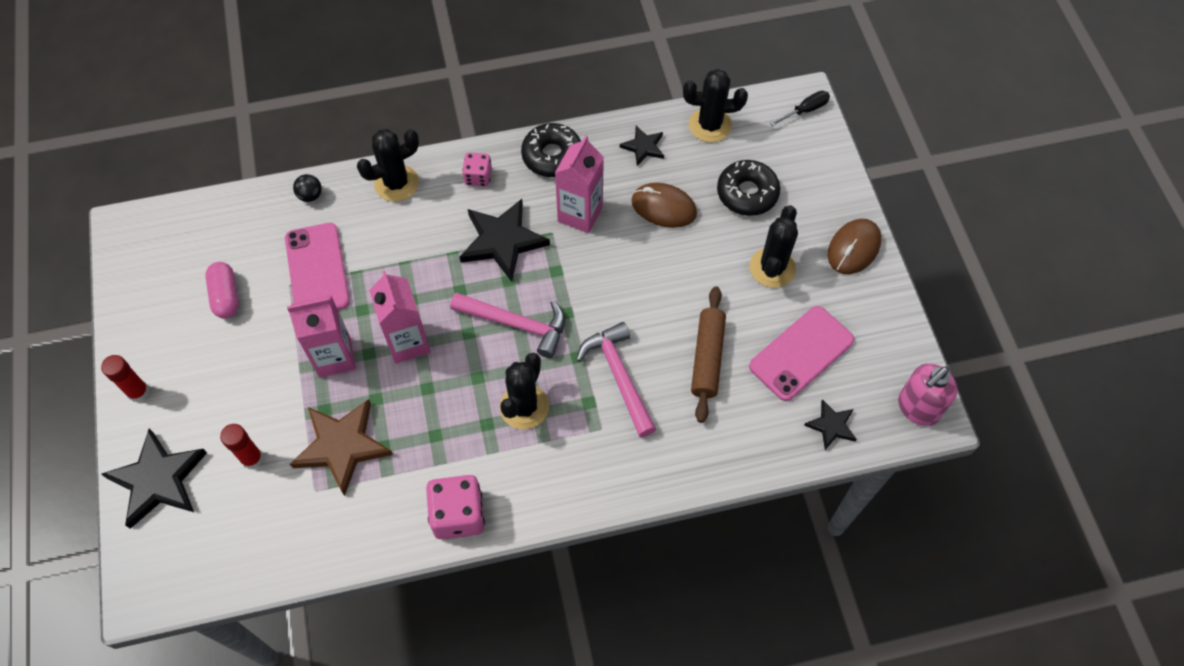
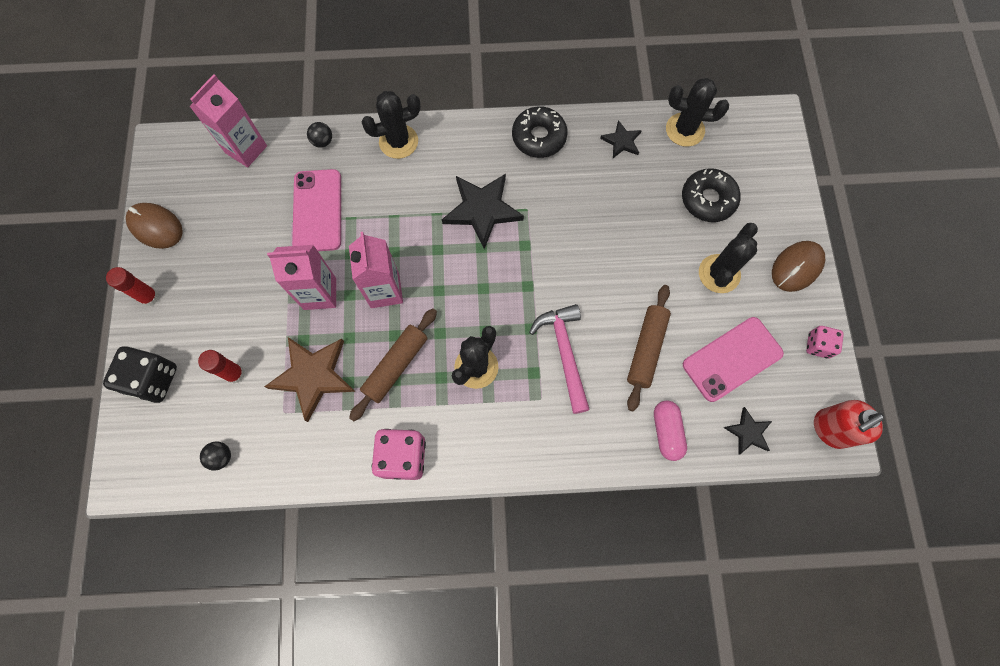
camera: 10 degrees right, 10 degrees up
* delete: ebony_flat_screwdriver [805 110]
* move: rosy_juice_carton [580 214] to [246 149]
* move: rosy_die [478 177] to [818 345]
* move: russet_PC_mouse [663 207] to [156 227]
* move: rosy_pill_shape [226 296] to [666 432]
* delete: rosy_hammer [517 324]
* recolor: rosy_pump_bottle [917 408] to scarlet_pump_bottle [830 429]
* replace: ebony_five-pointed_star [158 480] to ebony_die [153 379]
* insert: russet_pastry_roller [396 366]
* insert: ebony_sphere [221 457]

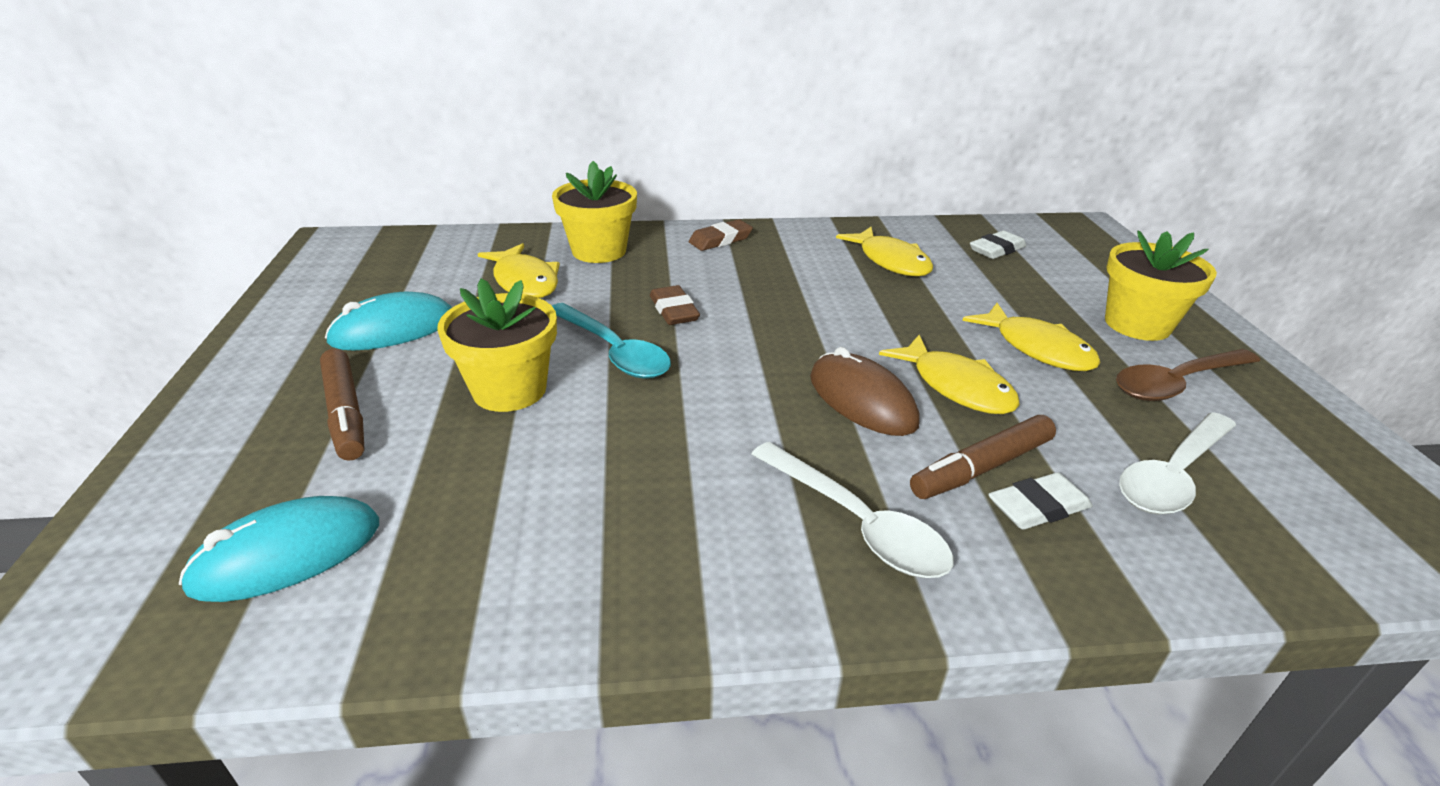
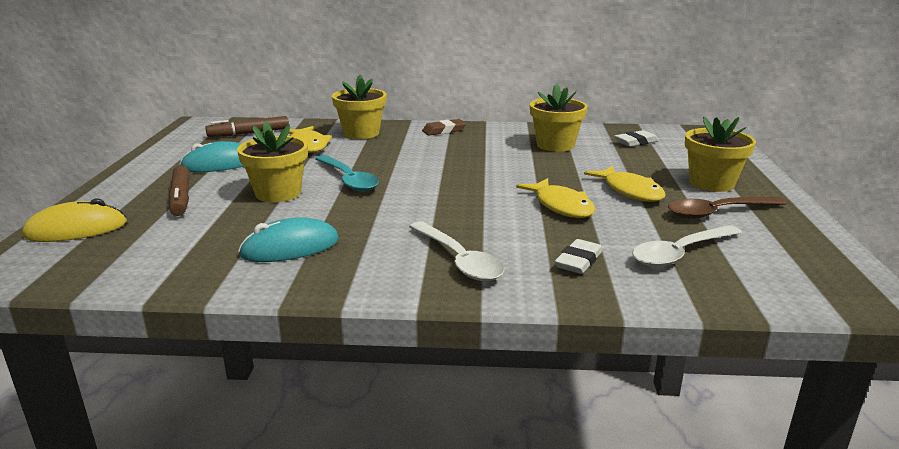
camera: 10 degrees right, 10 degrees down
* replace: golden_fish_figure [890 261] to golden_flower_pot [555 145]
* delete: russet_gum_eraser [674 310]
* delete: russet_PC_mouse [862 400]
* move: russet_marker_pen [981 468] to [249 133]
* rotate: white_gum_eraser [1038 507] = [578 261] 45 degrees counterclockwise
* move: aqua_PC_mouse [287 554] to [290 247]
* insert: golden_PC_mouse [76 229]

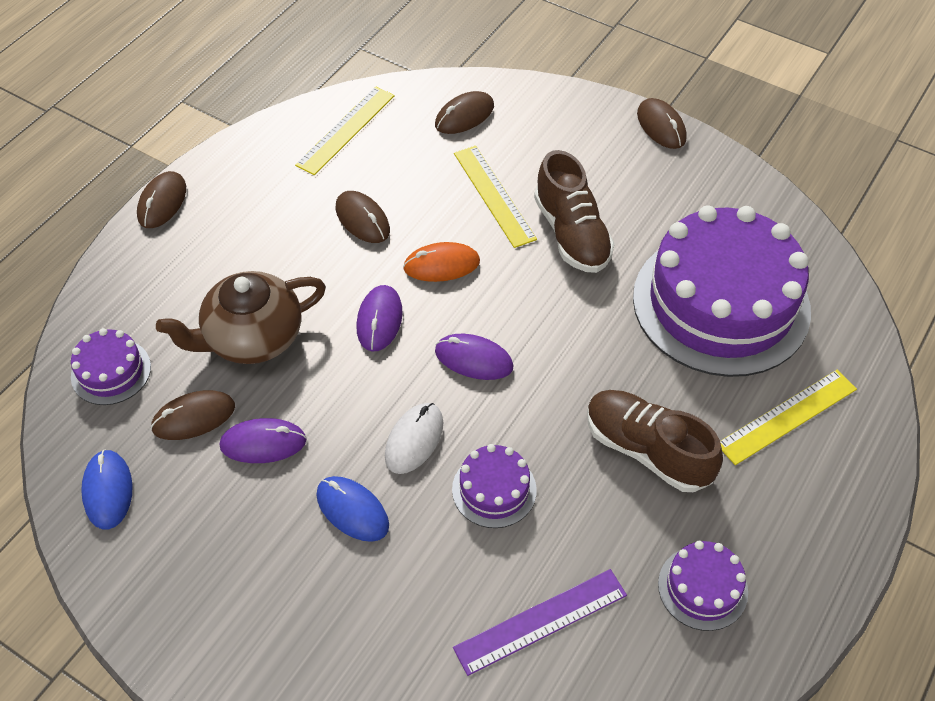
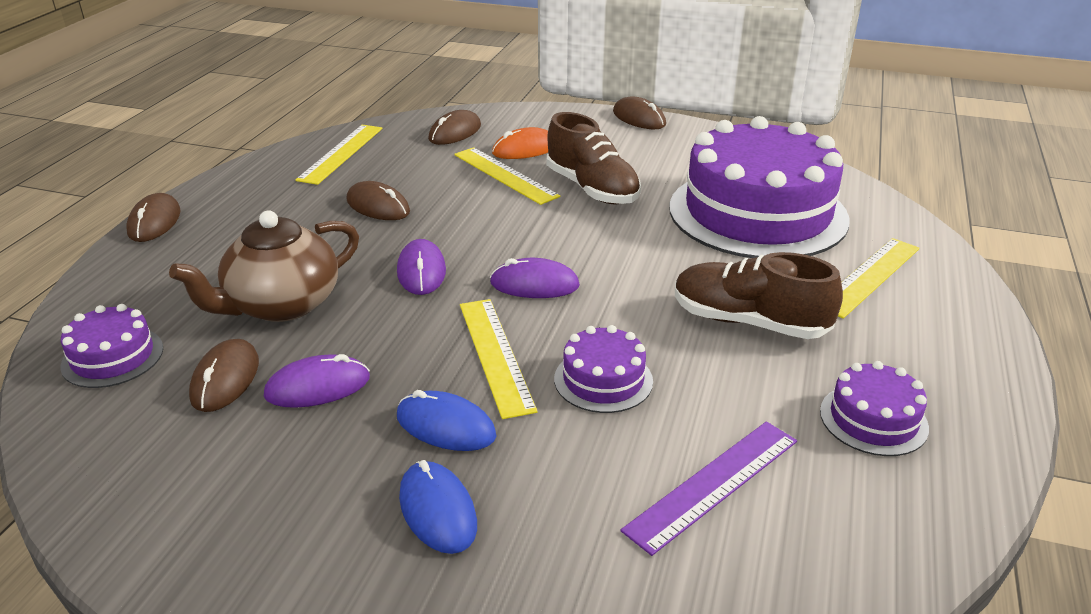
camera: 15 degrees left, 20 degrees down
* move: orange-coloured_PC_mouse [441 265] to [525 149]
* rotate: russet_PC_mouse [194 417] = [225 379] 45 degrees counterclockwise
* replace: white_PC_mouse [414 440] to golden_measuring_stick [495 355]
* move: royal_blue_PC_mouse [107 491] to [437 511]

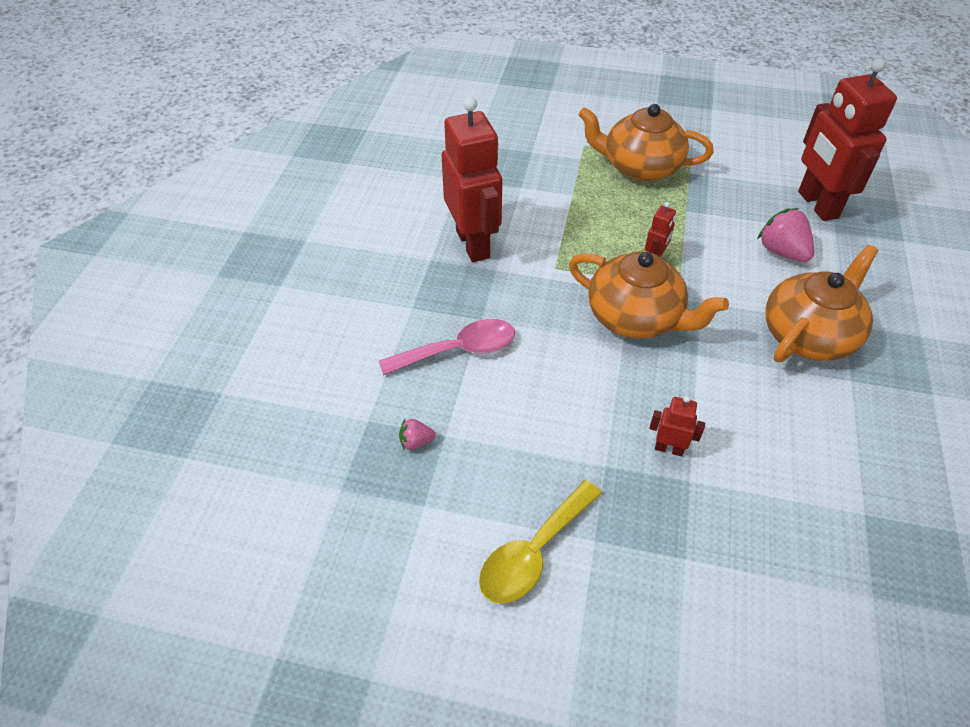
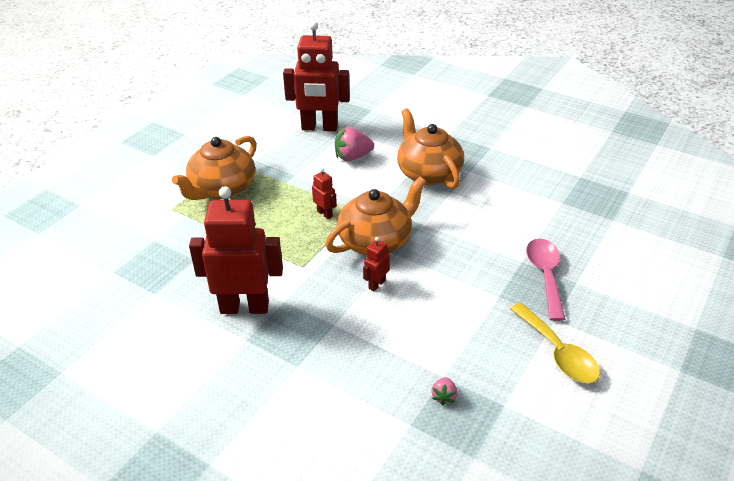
camera: 70 degrees left, 10 degrees down
* move: rosy_teaspoon [458 350] to [545 275]
* move: scarlet_robot [669 448] to [376 284]

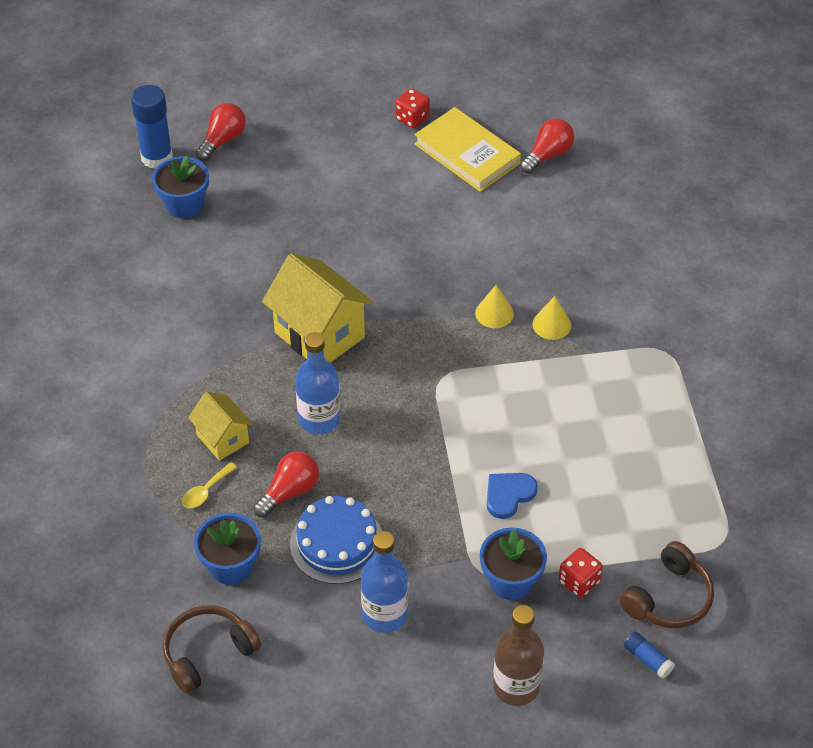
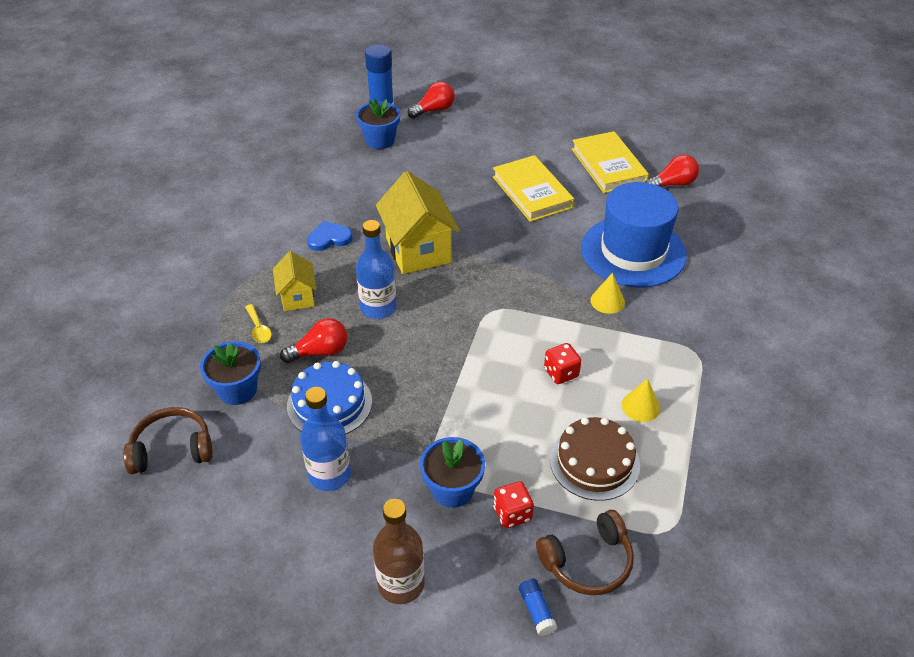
camera: 25 degrees right, 5 degrees down
* move: scarlet_die [412 118] to [561 373]
* move: golden_solid_cone [494 313] to [640 406]
* rotate: golden_teaspoon [206 491] = [259 329] 90 degrees counterclockwise
* move: royal_blue_heart [508 495] to [329 238]
* insert: golden_hardback [532 192]
* insert: royal_blue_hat [633 251]
* insert: russet_layer_cake [594 462]

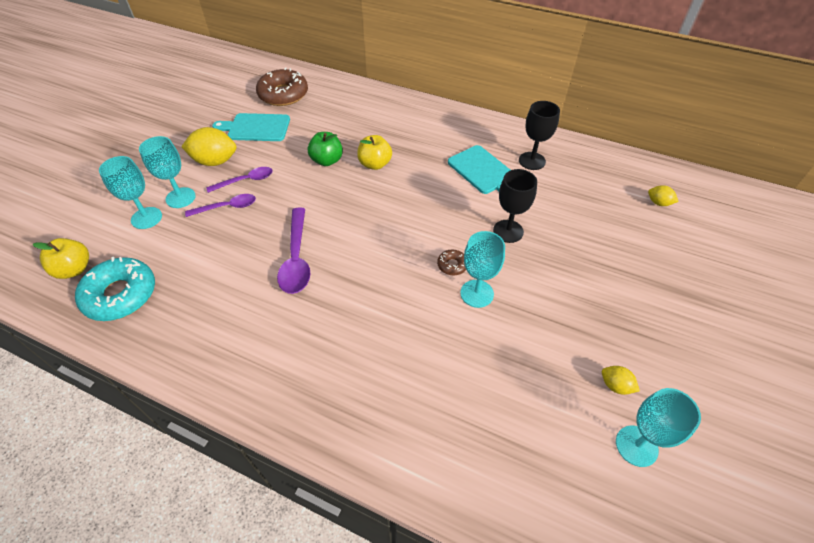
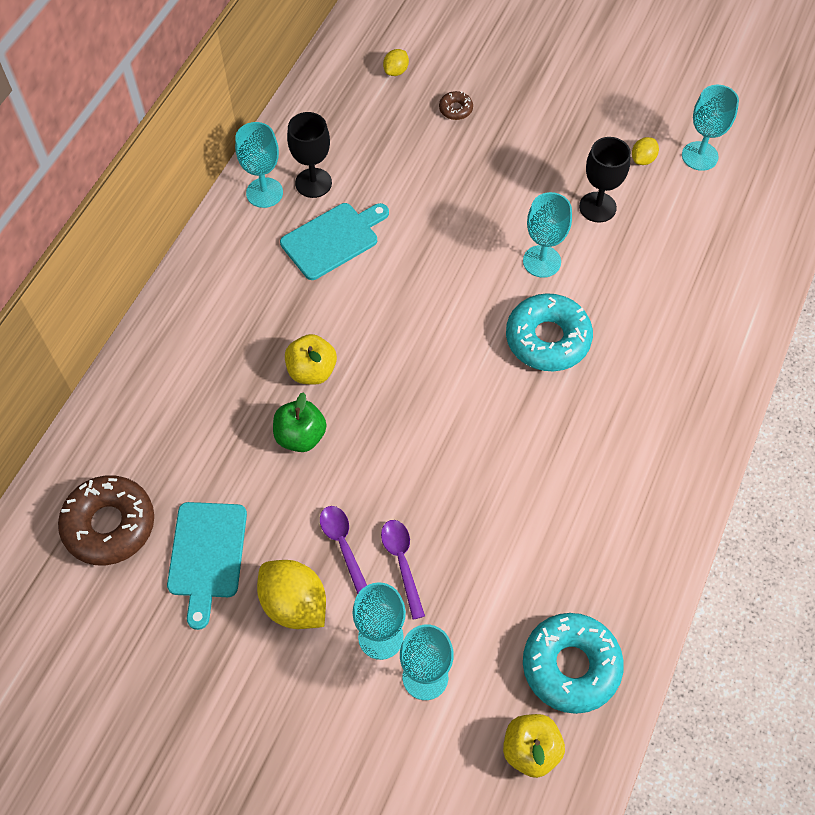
camera: 90 degrees left, 10 degrees up
* rotate: golden_lemon [215 161] = [294 604] 45 degrees counterclockwise
* move: ebony_chalice [508 231] to [597 207]
* delete: violet_teaspoon [296 258]
* move: russet_glazed_donut [452 265] to [455 109]
* insert: aqua_chalice [264 193]
* insert: aqua_glazed_donut [547 339]

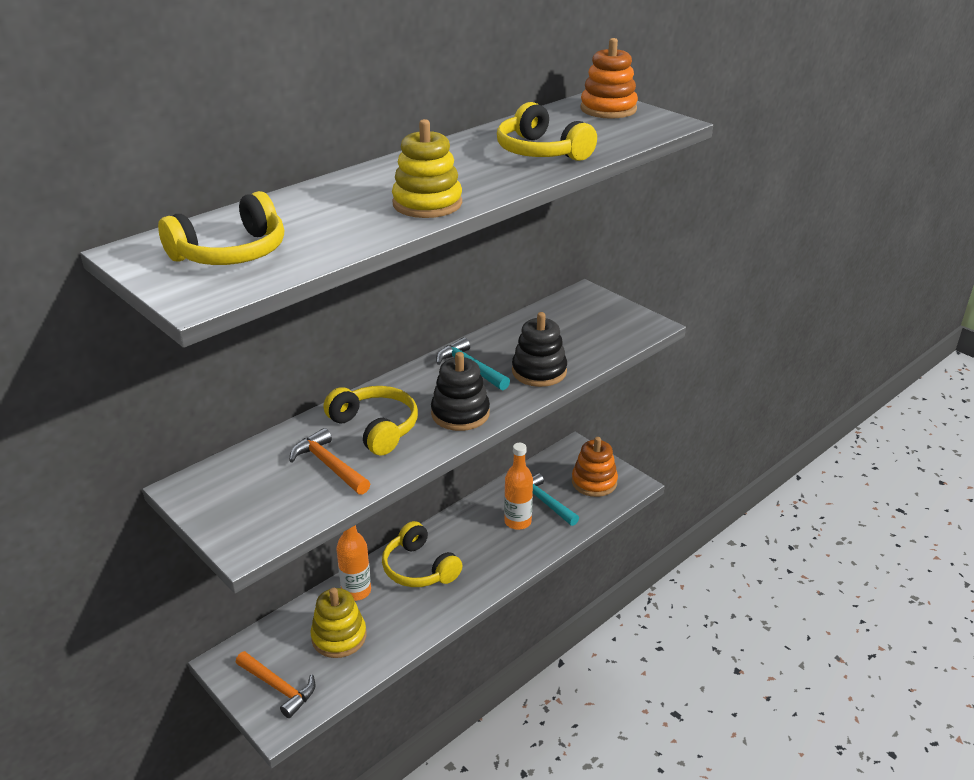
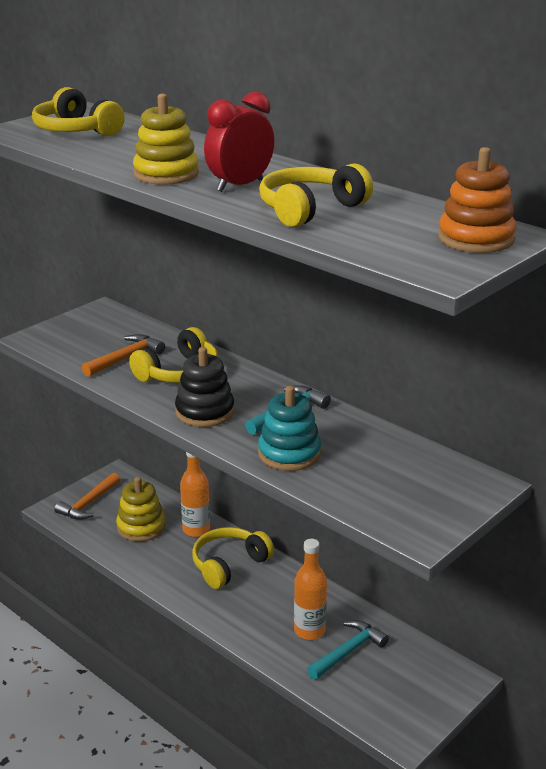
camera: 85 degrees right, 5 degrees down
* recolor: ebony_ring_stacker [539 371] to aqua_ring_stacker [289 453]
* delete: orange-coloured_ring_stacker [594 482]
* insert: scarlet_alarm_clock [240 185]

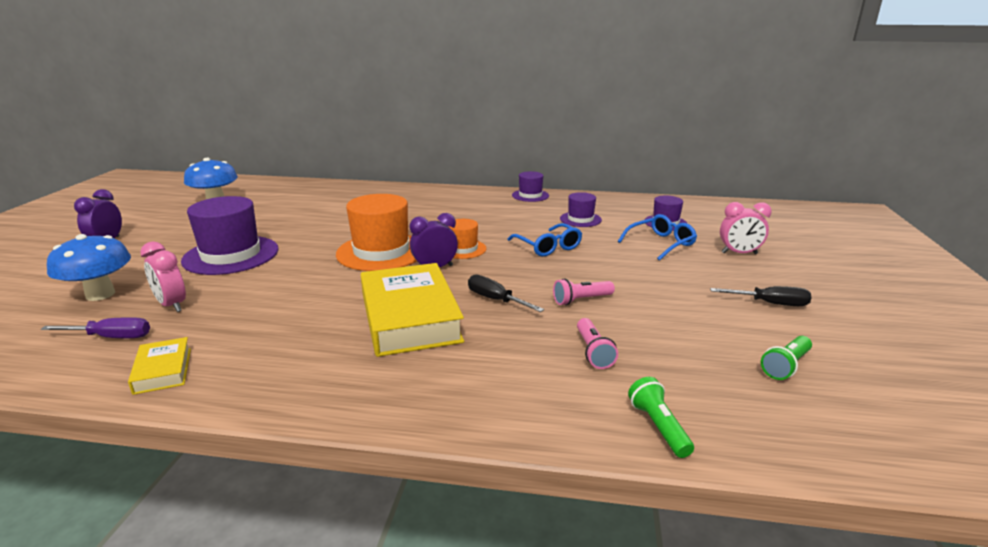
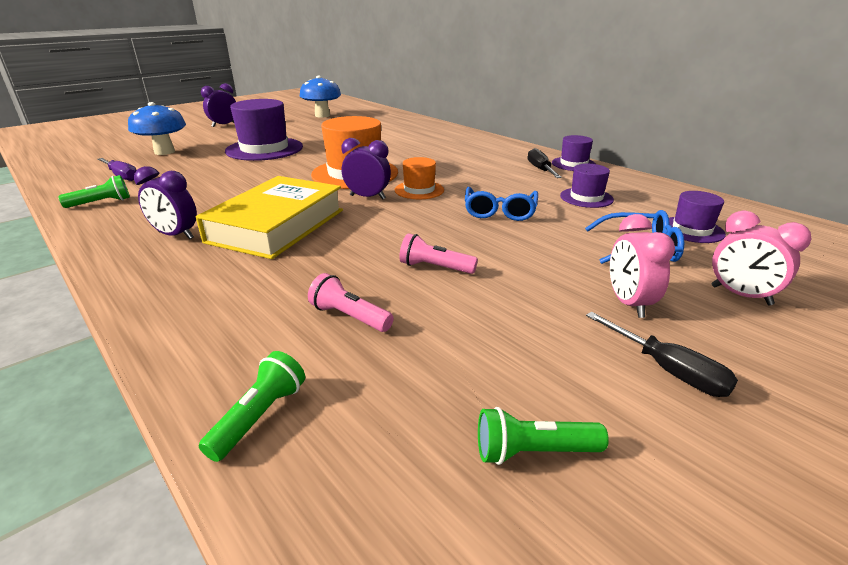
camera: 40 degrees right, 5 degrees up
* move: rosy_alarm_clock [172 305] to [628 303]
* move: ebony_flat_screwdriver [495 300] to [540 169]
* rotate: rosy_torch [593 352] = [349 316] 90 degrees clockwise
* replace: golden_hardback [163 370] to leaf-green_torch [101 203]
* insert: violet_alarm_clock [176 235]

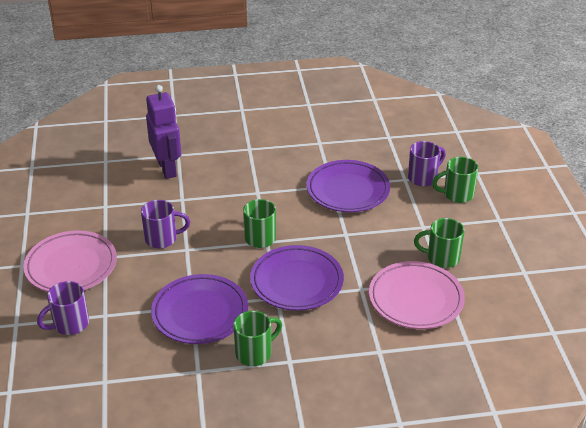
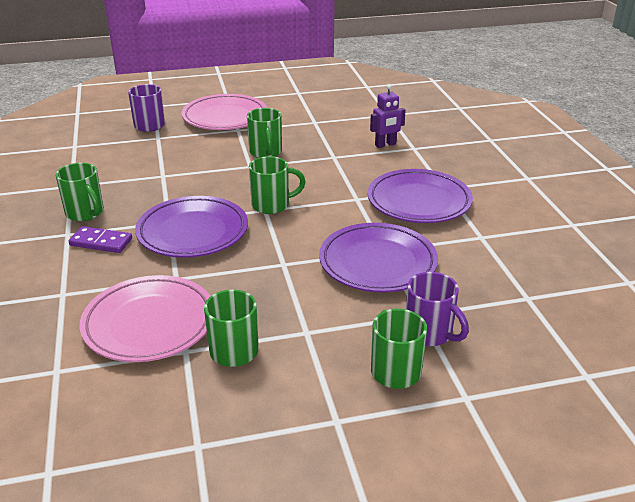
camera: 85 degrees right, 5 degrees down
* resize: violet_robot [167 169] = [385 145] x0.58
* recolor: violet_mug [162 239] to leaf-green_mug [266 152]
* move: violet_flat_dish [200 313] to [419 201]
* insert: violet_domino_piece [101 242]

